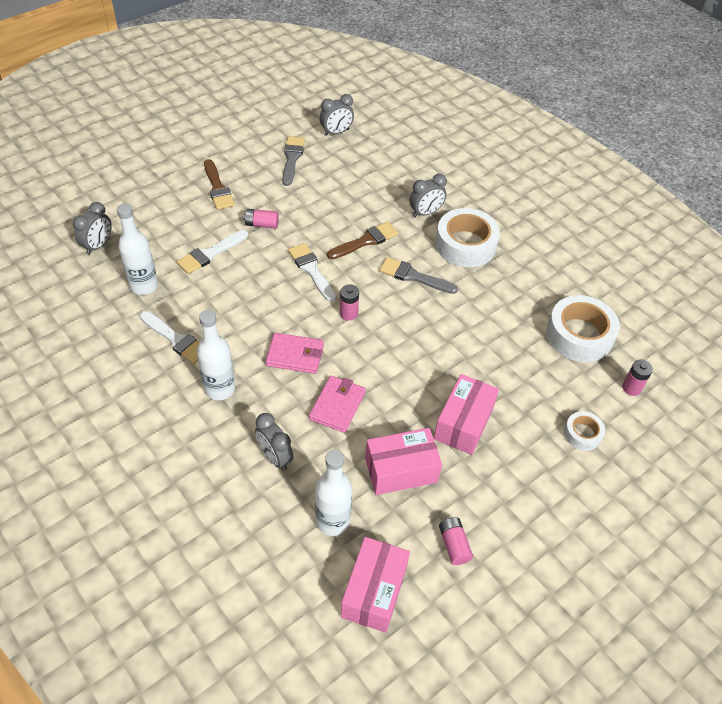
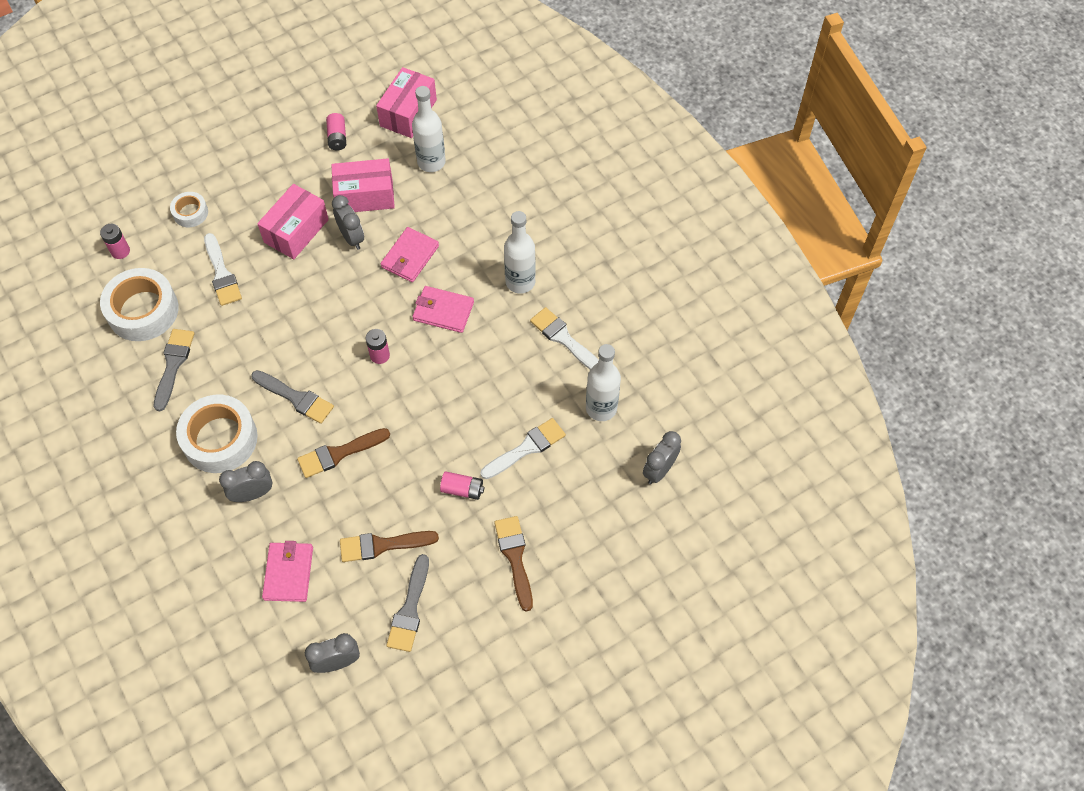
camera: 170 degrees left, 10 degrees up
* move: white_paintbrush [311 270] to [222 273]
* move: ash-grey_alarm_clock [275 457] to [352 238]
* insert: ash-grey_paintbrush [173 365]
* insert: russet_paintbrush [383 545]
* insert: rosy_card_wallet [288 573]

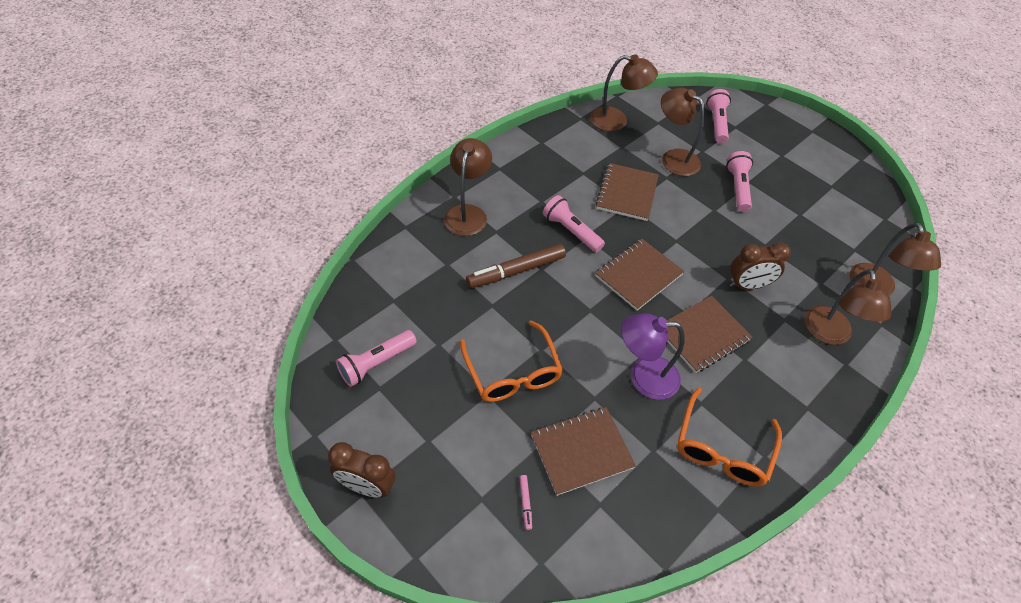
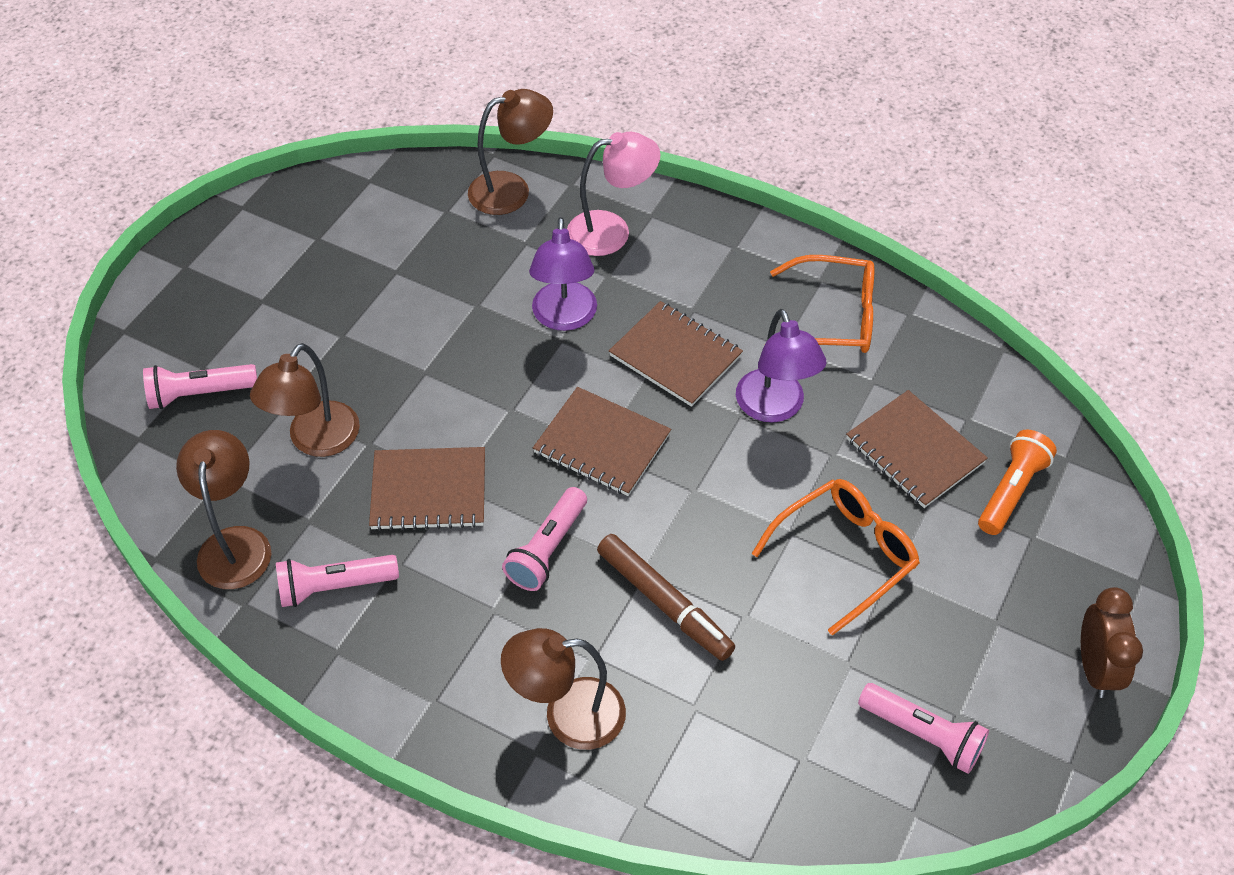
camera: 105 degrees left, 0 degrees up
* move: rosy_torch [738 188] to [334 586]
* replace: russet_alarm_clock [747 285] to violet_lamp [564 318]
* recolor: russet_lamp [829 334] to rosy_lamp [611 231]
* replace: rosy_marker_pen [525 503] to orange-coloured_torch [1011 491]

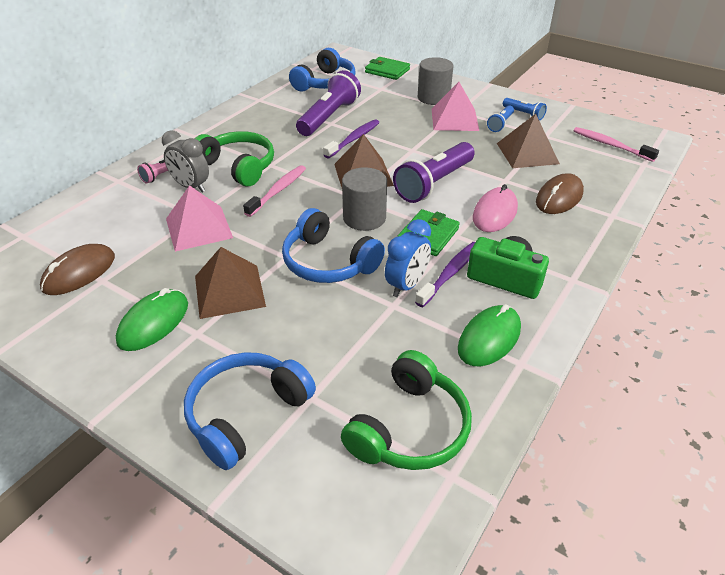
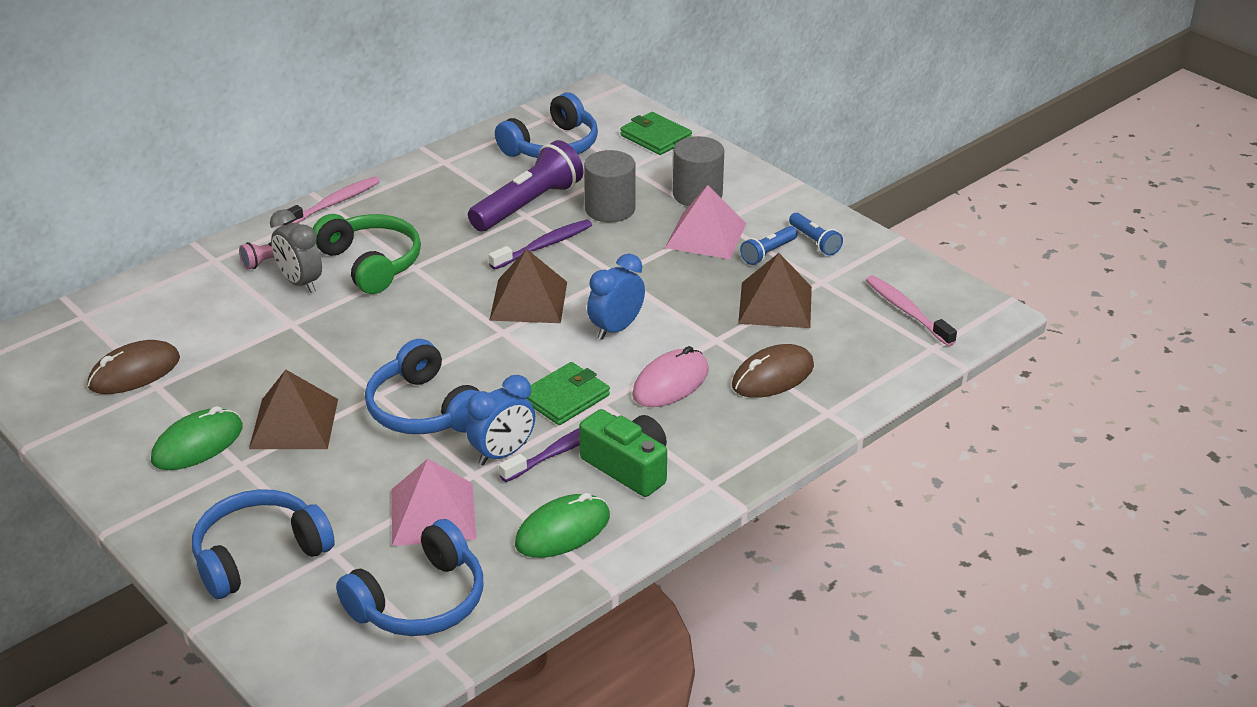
camera: 15 degrees right, 5 degrees down
* replace: violet_torch [434 183] to royal_blue_alarm_clock [616 329]
* move: rosy_dental_brush [278 191] to [334 203]
* move: ash-grey_solid_cylinder [364 218] to [610 209]
* move: rosy_solid_pyramid [198 228] to [432 513]
* recolor: leaf-green_headphones [409 428] to royal_blue_headphones [420 601]

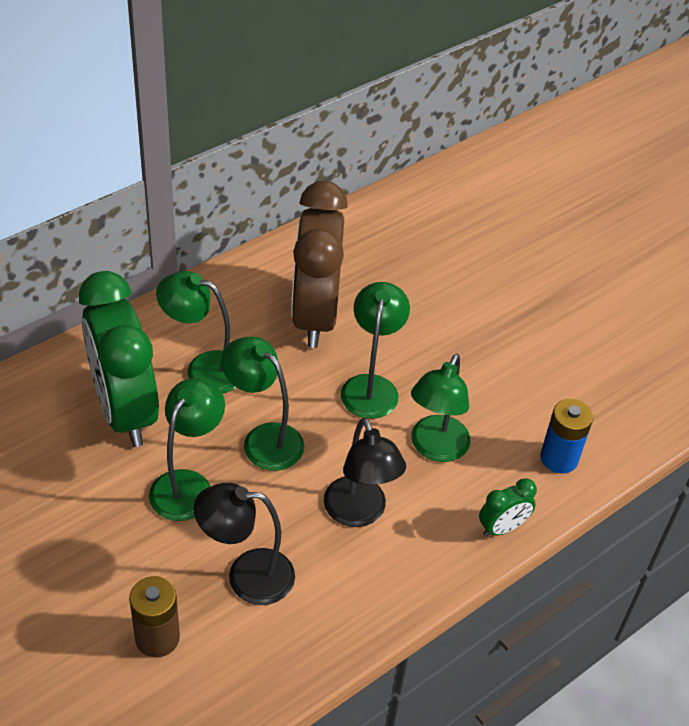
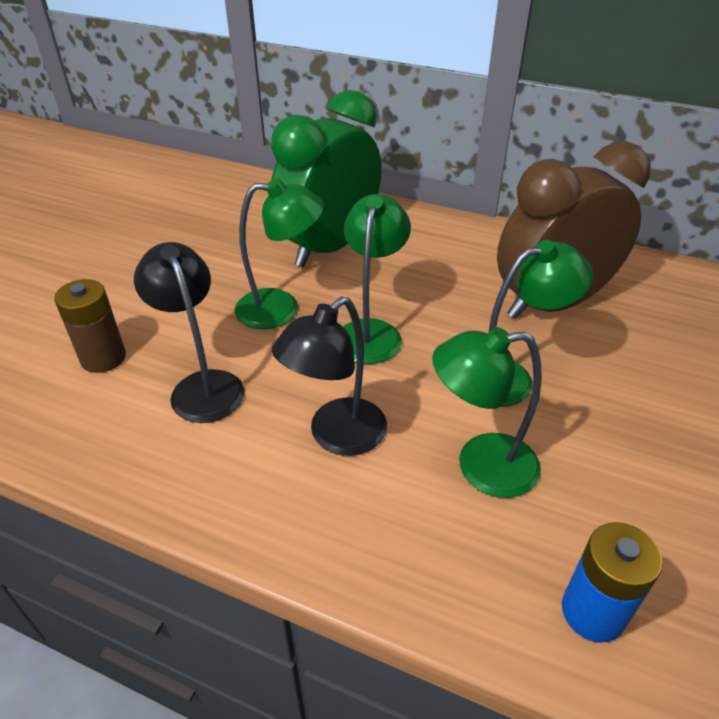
camera: 65 degrees right, 5 degrees down
* delete: leaf-green_lamp [204 369]
* delete: leaf-green_alarm_clock [502 528]

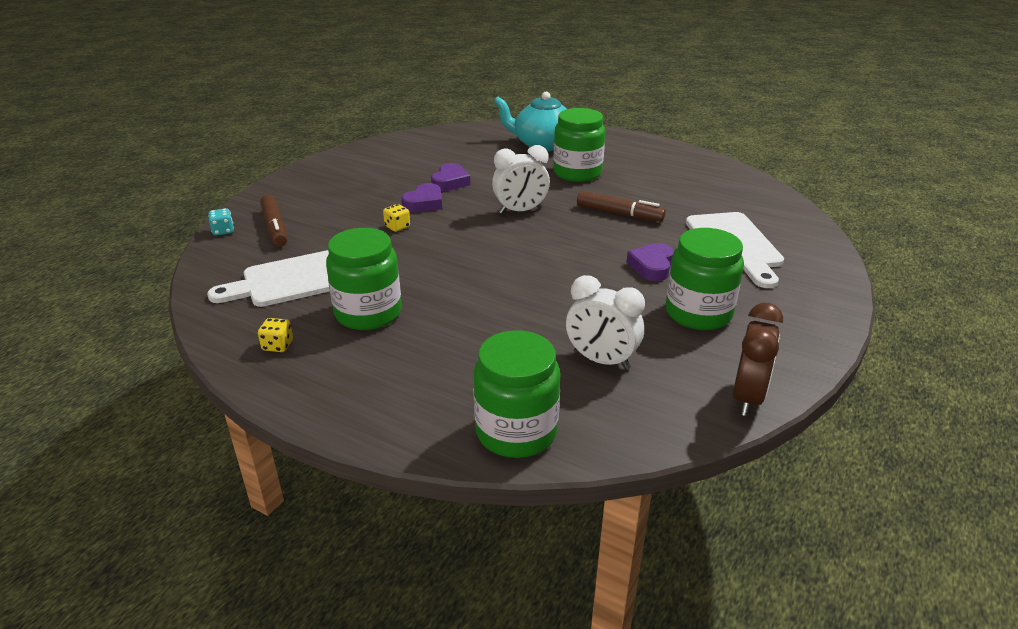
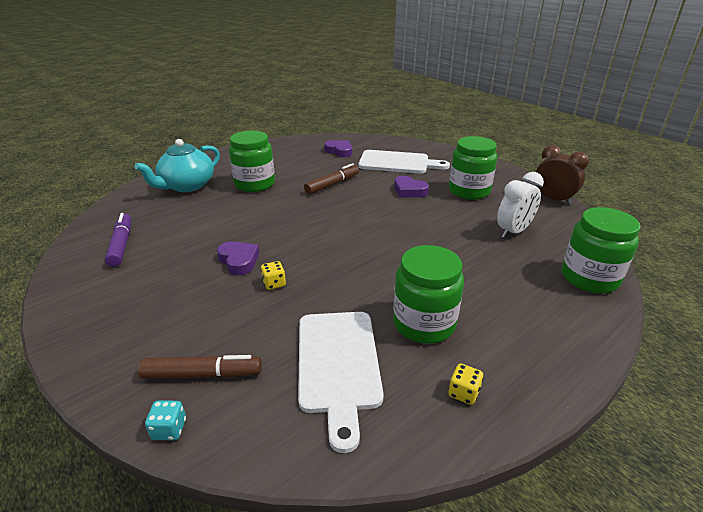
camera: 70 degrees left, 0 degrees up
* delete: white_alarm_clock [520 211]
* move: violet_heart [450 182] to [339 151]
* insert: violet_marker_pen [122 244]

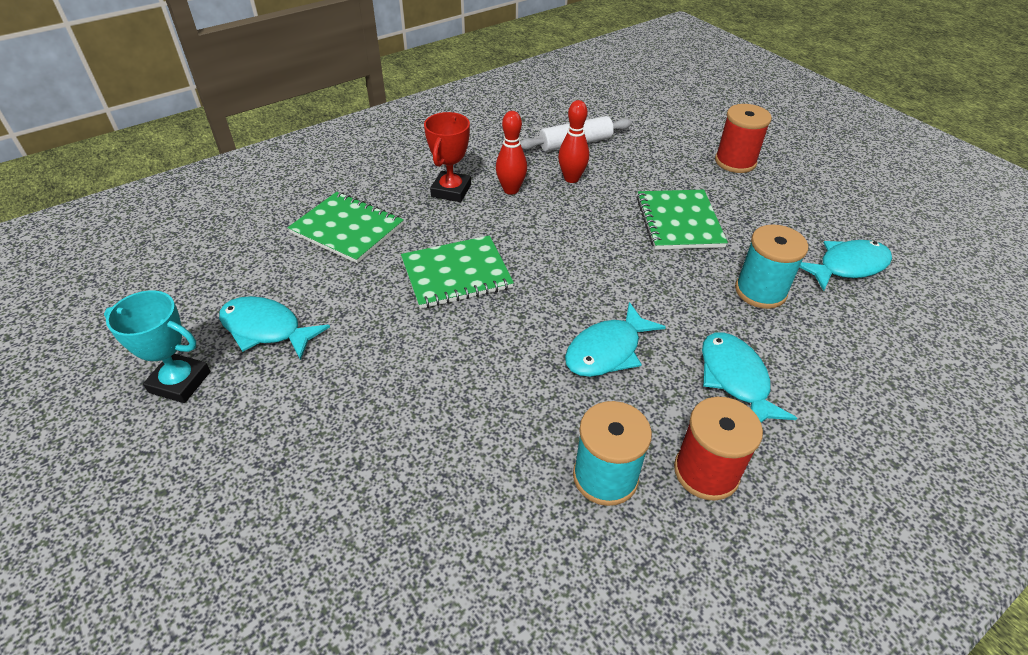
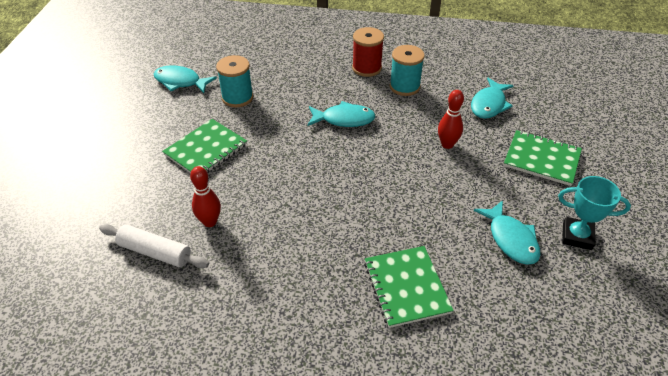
camera: 135 degrees left, 0 degrees up
* delete: scarlet_bobbin [735 162]
* move: scarlet_tenpin [511 190] to [447 144]
* delete: scarlet_award_cup [451 191]
* move: leaf-green_exercise_book [456 274] to [541 159]
* rotate: aqua_award_cup [180 382] = [577 236] 45 degrees counterclockwise
* move: aqua_fish_figure [735 379] to [489 104]

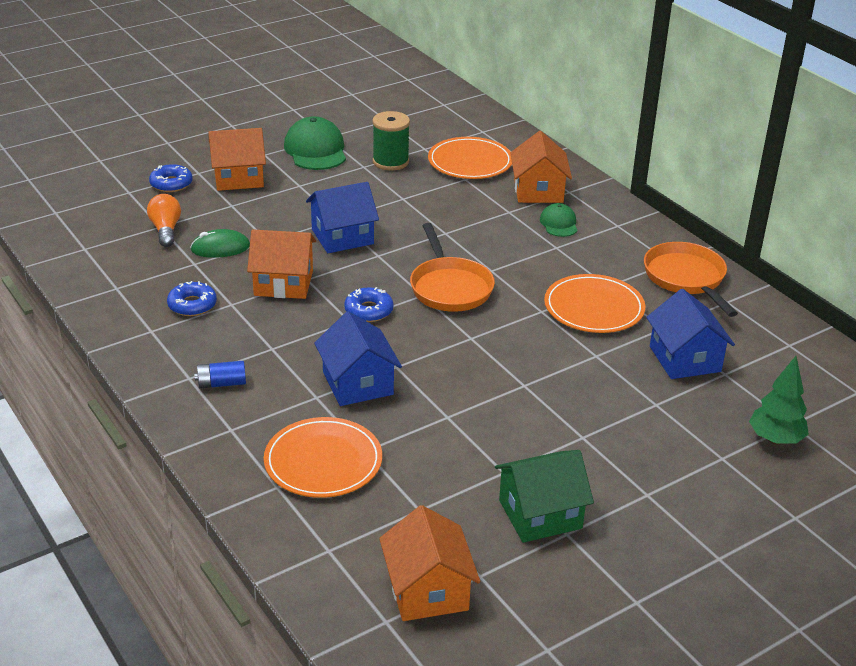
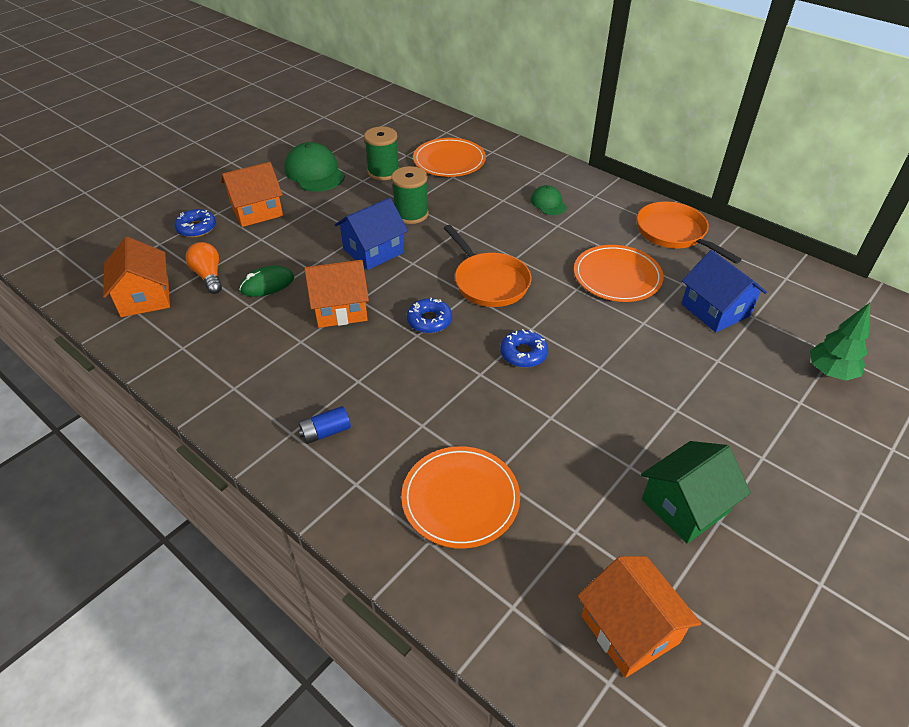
camera: 15 degrees left, 10 degrees up
* move: orange-coloured_house [538 191] to [145 297]
* move: royal_blue_glazed_donut [192 305] to [523 354]
* delete: royal_blue_house [357 383]
* insert: leaf-green_bobbin [411 214]

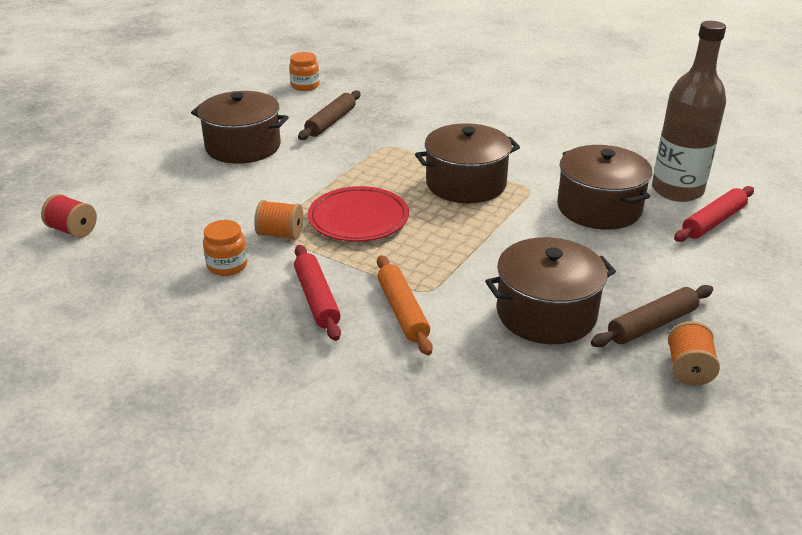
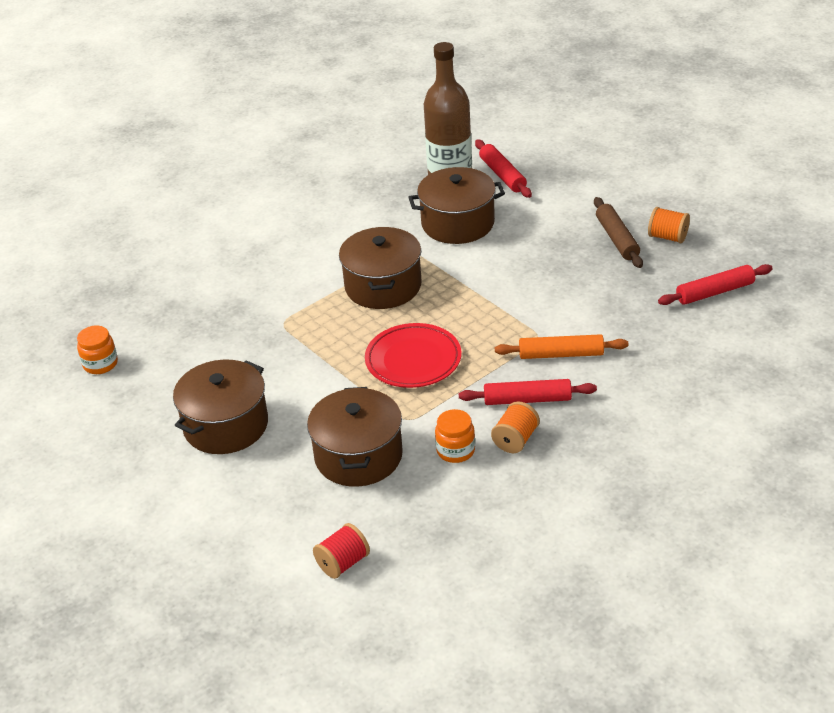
camera: 70 degrees left, 5 degrees up
* delete: russet_pastry_roller [331 122]
* move: orange-coloured_bobbin [280 234] to [515 440]
* move: russet_pot [546 313] to [358 456]
* insert: scarlet_pastry_roller [714 292]

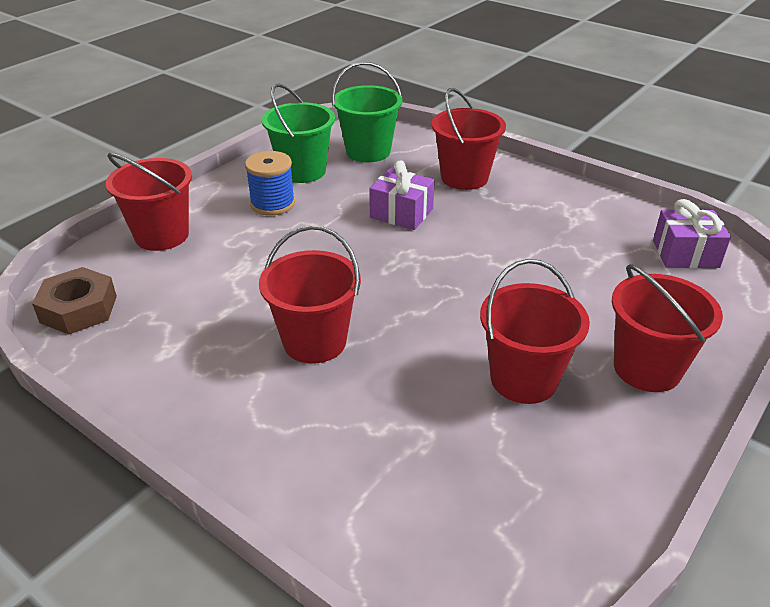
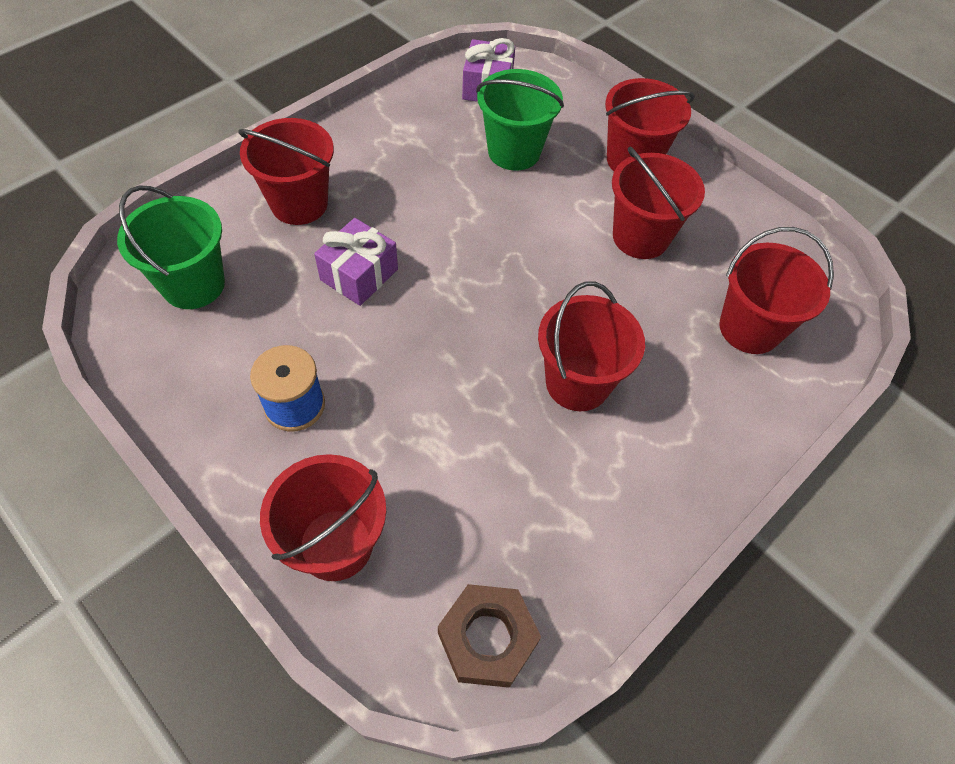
camera: 85 degrees left, 20 degrees up
* move: leaf-green_sand_bucket [302 171] to [514 151]
* insert: scarlet_sand_bucket [749 328]

